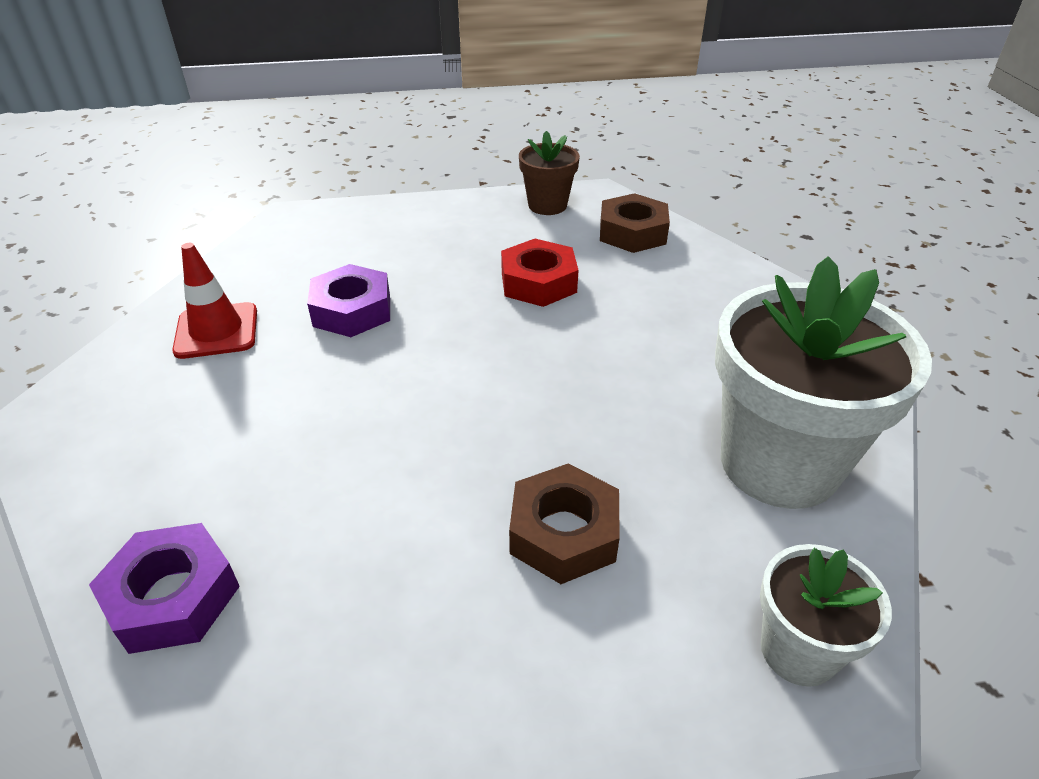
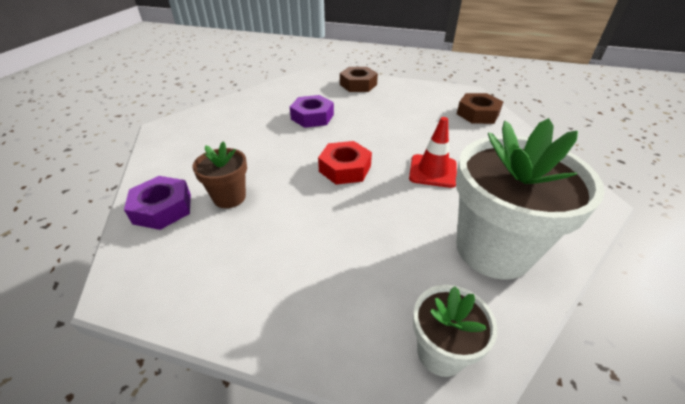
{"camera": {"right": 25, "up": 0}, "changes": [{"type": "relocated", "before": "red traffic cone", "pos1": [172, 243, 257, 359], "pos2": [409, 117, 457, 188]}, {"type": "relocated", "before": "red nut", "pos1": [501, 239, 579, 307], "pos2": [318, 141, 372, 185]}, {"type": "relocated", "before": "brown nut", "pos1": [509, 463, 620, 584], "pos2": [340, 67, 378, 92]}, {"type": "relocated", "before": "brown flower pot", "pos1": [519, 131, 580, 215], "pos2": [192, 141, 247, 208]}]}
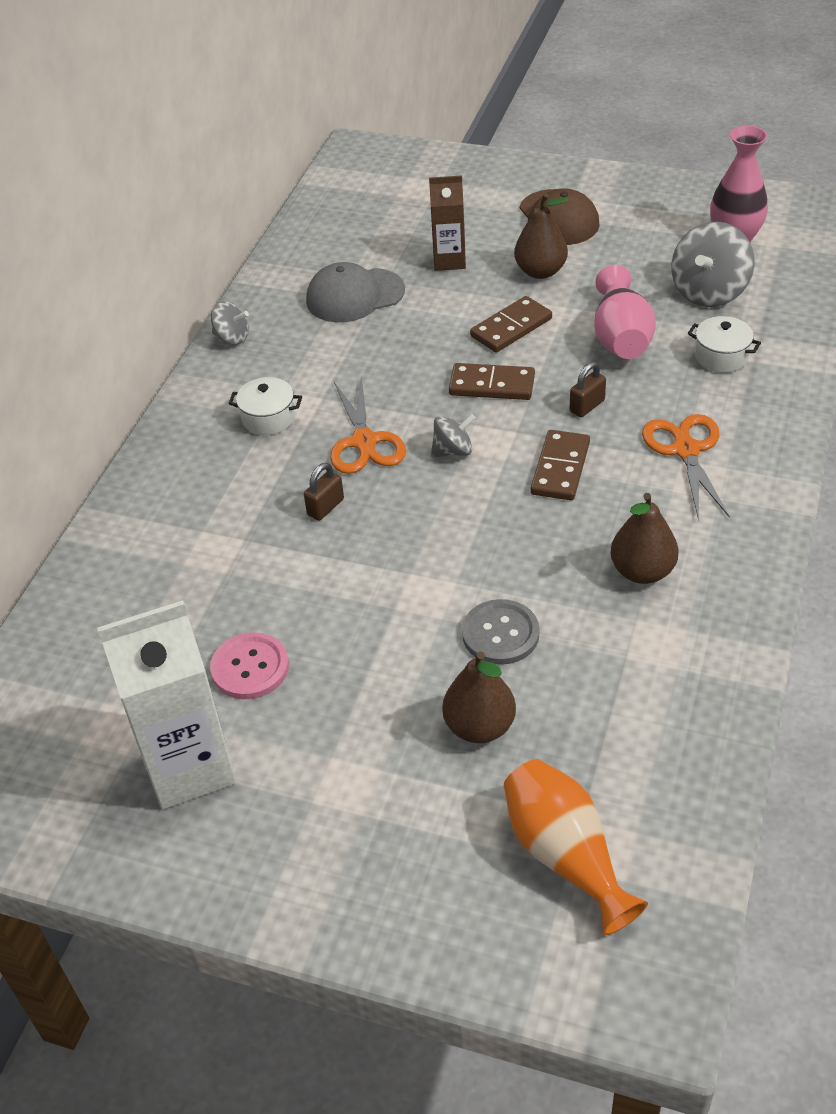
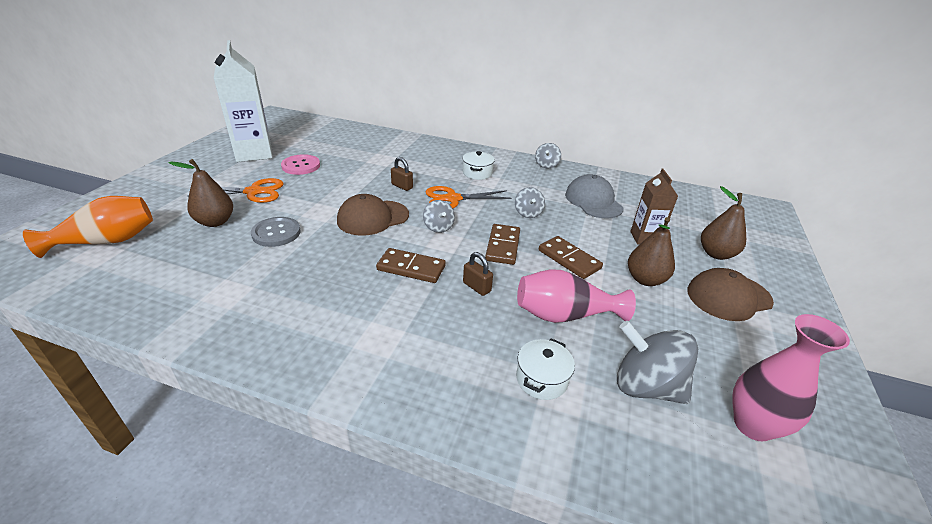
{"camera": {"right": 85, "up": -10}, "changes": [{"type": "appeared", "after": "brown cap", "pos2": [337, 194, 409, 236]}, {"type": "appeared", "after": "grey spinning top", "pos2": [515, 187, 545, 218]}, {"type": "relocated", "before": "brown pear", "pos1": [611, 493, 679, 584], "pos2": [701, 186, 746, 260]}, {"type": "relocated", "before": "orange scissors", "pos1": [642, 414, 730, 520], "pos2": [188, 178, 284, 203]}]}
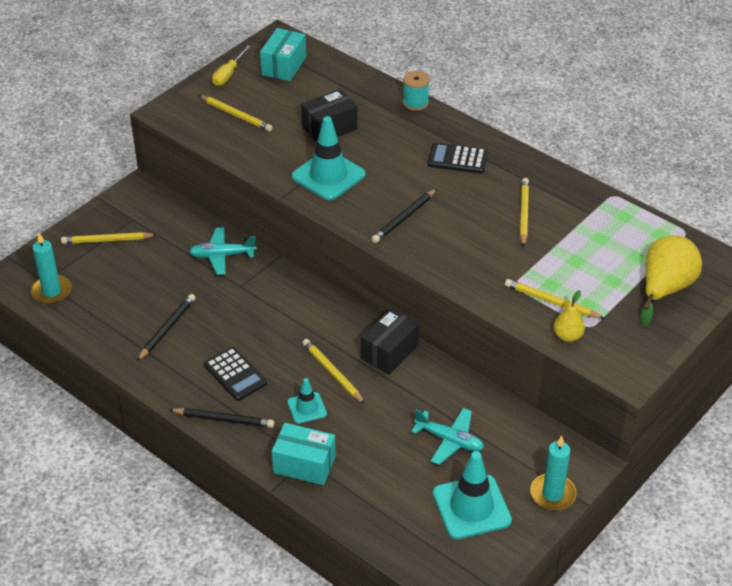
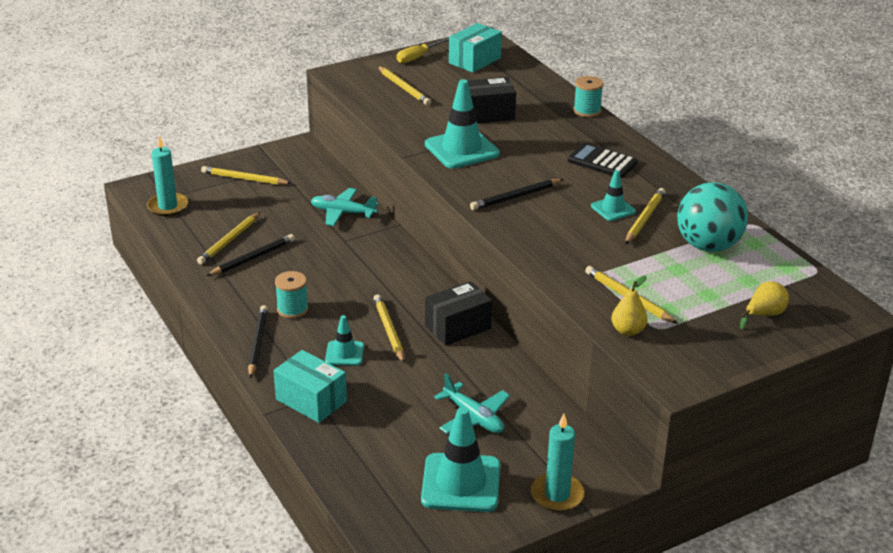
{"camera": {"right": 20, "up": -10}, "changes": [{"type": "appeared", "after": "yellow pencil", "pos2": [197, 212, 260, 265]}, {"type": "appeared", "after": "turquoise traffic cone", "pos2": [591, 170, 636, 221]}, {"type": "appeared", "after": "turquoise ball", "pos2": [677, 182, 748, 252]}, {"type": "exchanged", "before": "black calculator", "after": "turquoise spool", "pos1": [204, 347, 267, 401], "pos2": [275, 271, 308, 319]}, {"type": "spun", "before": "black pencil", "pos1": [169, 408, 274, 428], "pos2": [248, 305, 268, 378], "turn": -120}, {"type": "size", "before": "yellow pear", "pos1": [641, 235, 702, 326], "pos2": [740, 281, 789, 329], "scale": 0.54}]}
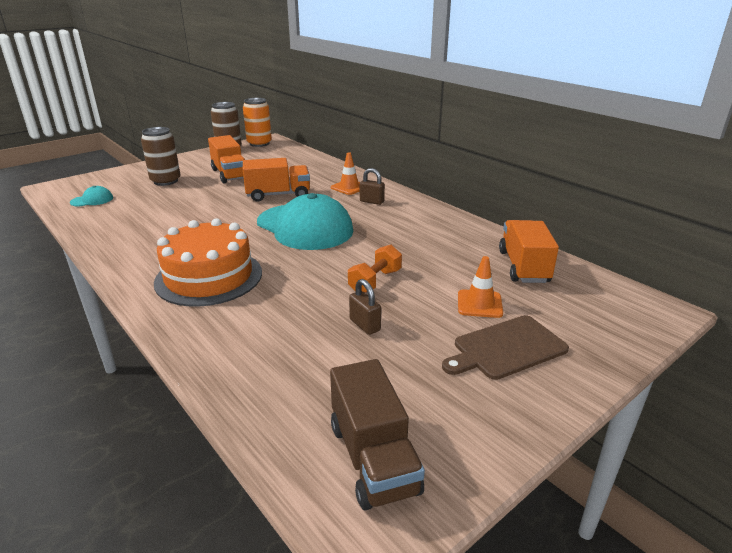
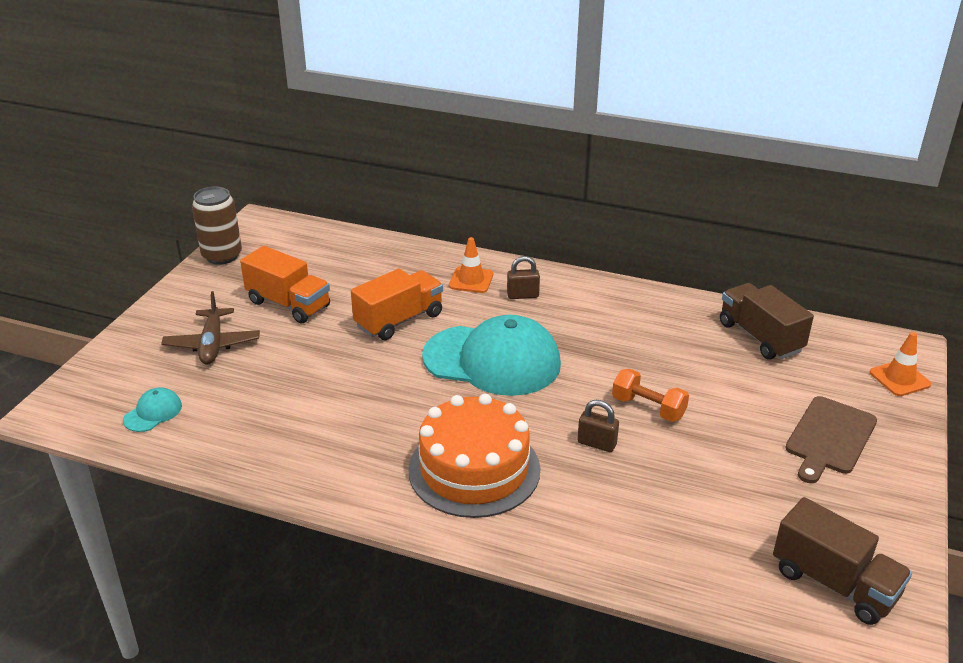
{"camera": {"right": -30, "up": 5}, "changes": [{"type": "missing", "before": "orange can", "pos1": [243, 98, 272, 147]}, {"type": "relocated", "before": "brown padlock", "pos1": [349, 279, 381, 335], "pos2": [578, 400, 619, 452]}, {"type": "relocated", "before": "orange traffic cone", "pos1": [458, 256, 503, 318], "pos2": [870, 332, 931, 396]}, {"type": "exchanged", "before": "brown can", "after": "brown plane", "pos1": [141, 127, 181, 186], "pos2": [161, 291, 260, 365]}, {"type": "colour", "before": "orange truck", "after": "brown truck", "pos1": [499, 220, 559, 283], "pos2": [720, 283, 814, 359]}, {"type": "spun", "before": "orange dumbbell", "pos1": [348, 245, 402, 293], "pos2": [612, 369, 689, 422], "turn": -60}]}
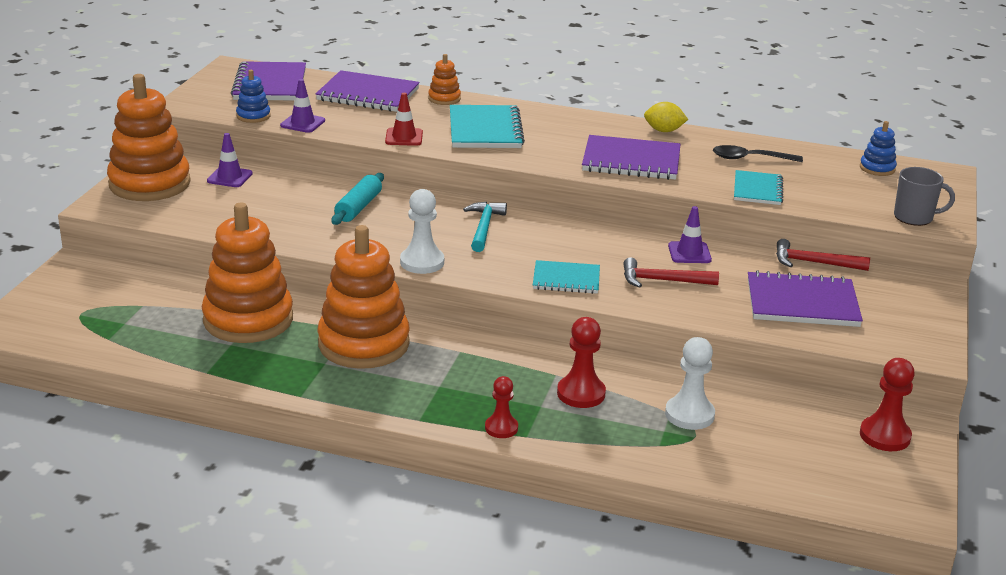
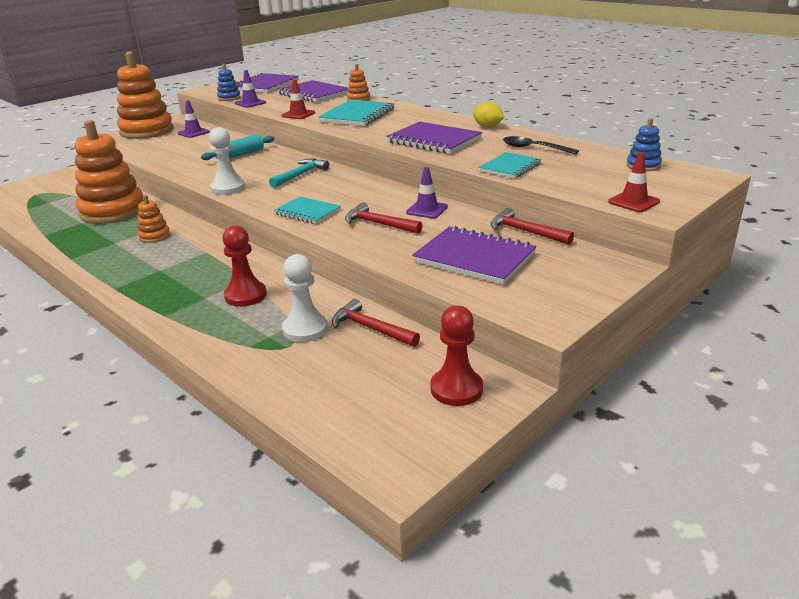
{"camera": {"right": 30, "up": 0}, "changes": [{"type": "missing", "before": "red pawn", "pos1": [485, 376, 518, 438]}, {"type": "appeared", "after": "red hammer", "pos2": [332, 299, 420, 347]}, {"type": "exchanged", "before": "grey mug", "after": "red traffic cone", "pos1": [894, 167, 955, 226], "pos2": [608, 152, 660, 212]}, {"type": "size", "before": "orange stacking toy", "pos1": [317, 225, 410, 369], "pos2": [138, 195, 170, 243], "scale": 0.44}]}
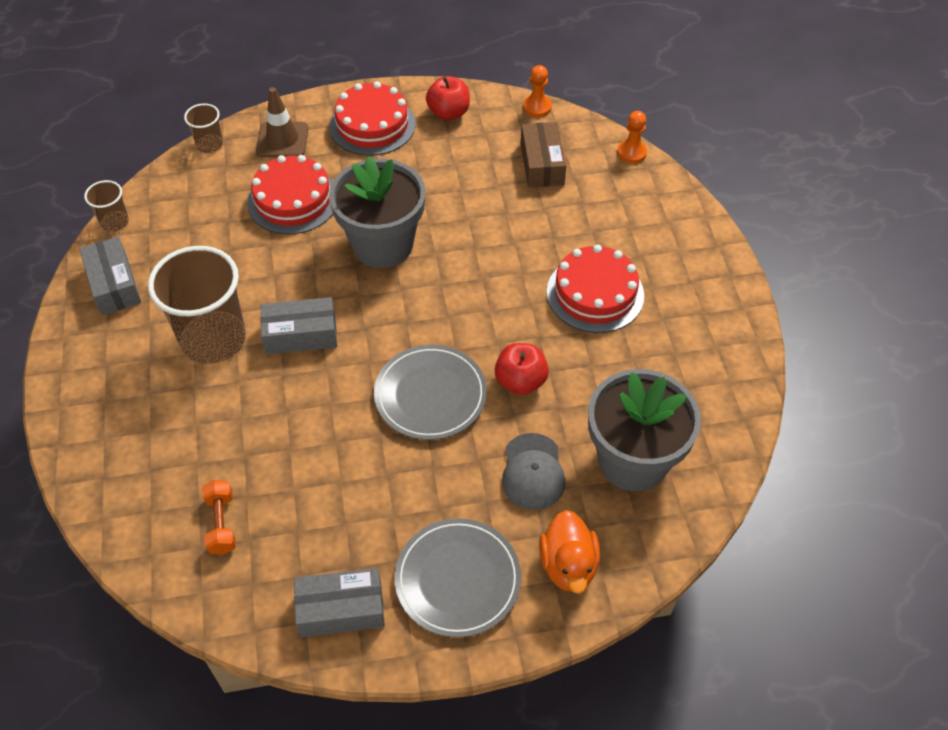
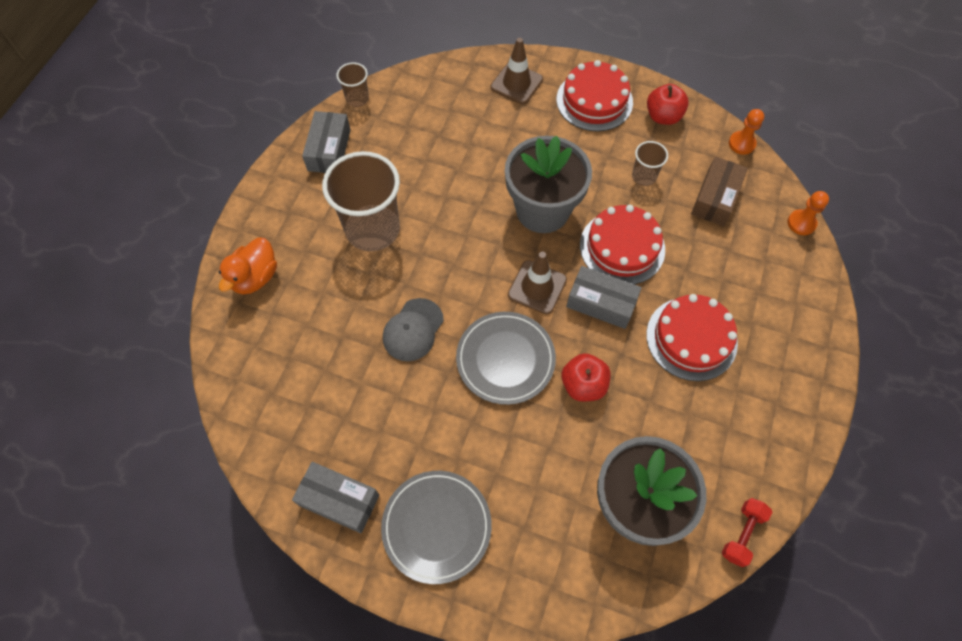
{"camera": {"right": 30, "up": 10}, "changes": [{"type": "missing", "before": "orange dumbbell", "pos1": [202, 480, 236, 555]}, {"type": "appeared", "after": "brown traffic cone", "pos2": [508, 252, 567, 314]}, {"type": "appeared", "after": "red dumbbell", "pos2": [722, 498, 772, 567]}, {"type": "relocated", "before": "brown cup", "pos1": [184, 103, 223, 153], "pos2": [632, 141, 668, 186]}, {"type": "relocated", "before": "red cake", "pos1": [247, 155, 333, 234], "pos2": [580, 205, 665, 284]}, {"type": "relocated", "before": "grey box", "pos1": [260, 297, 337, 354], "pos2": [566, 266, 642, 329]}, {"type": "relocated", "before": "grey cap", "pos1": [502, 433, 565, 510], "pos2": [383, 298, 444, 361]}, {"type": "relocated", "before": "orange duck", "pos1": [539, 510, 600, 594], "pos2": [218, 238, 277, 295]}]}
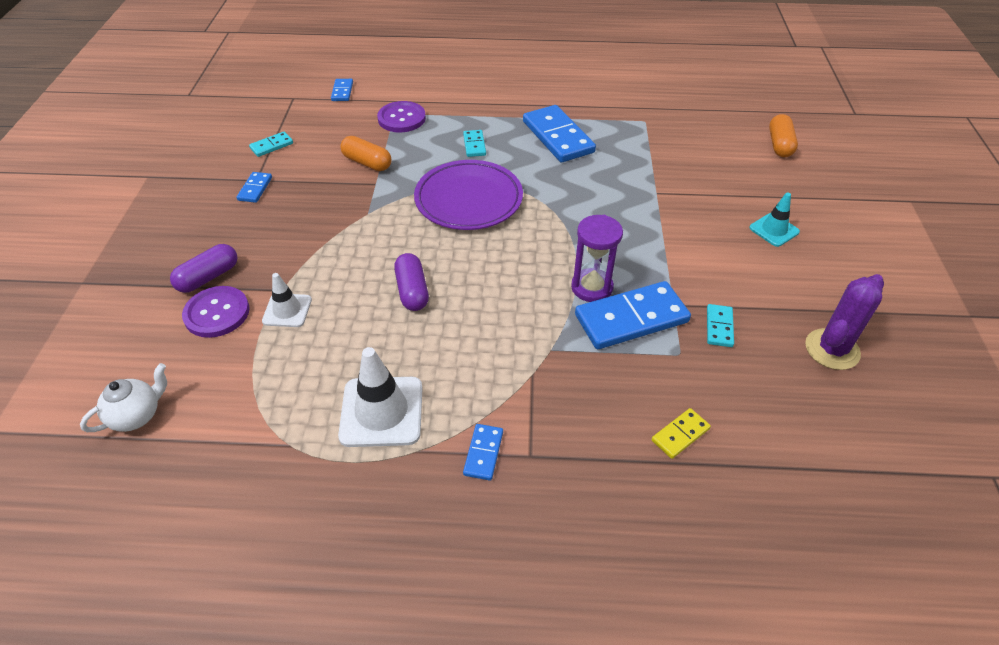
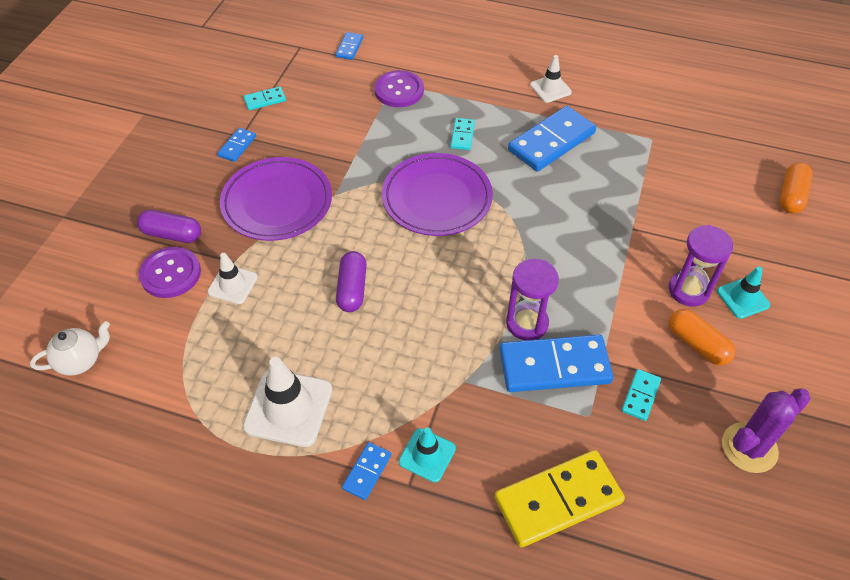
{"camera": {"right": 15, "up": 5}, "changes": [{"type": "appeared", "after": "purple plate", "pos2": [220, 157, 332, 241]}, {"type": "appeared", "after": "turquoise traffic cone", "pos2": [399, 427, 456, 482]}, {"type": "appeared", "after": "white traffic cone", "pos2": [530, 55, 572, 103]}, {"type": "appeared", "after": "purple hourglass", "pos2": [668, 225, 733, 306]}, {"type": "relocated", "before": "orange capsule", "pos1": [340, 136, 392, 171], "pos2": [669, 309, 735, 365]}, {"type": "spun", "before": "purple capsule", "pos1": [170, 244, 237, 293], "pos2": [137, 210, 201, 243], "turn": 45}, {"type": "spun", "before": "blue domino", "pos1": [523, 105, 596, 162], "pos2": [508, 106, 596, 172], "turn": 60}, {"type": "size", "before": "yellow domino", "pos1": [652, 408, 711, 459], "pos2": [494, 450, 625, 547], "scale": 2.09}]}
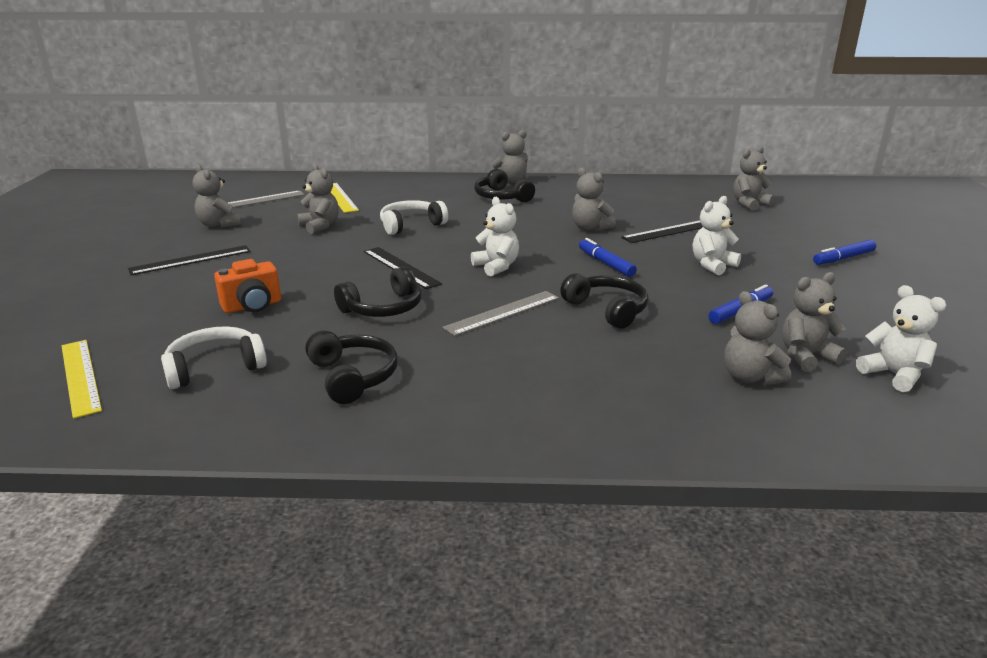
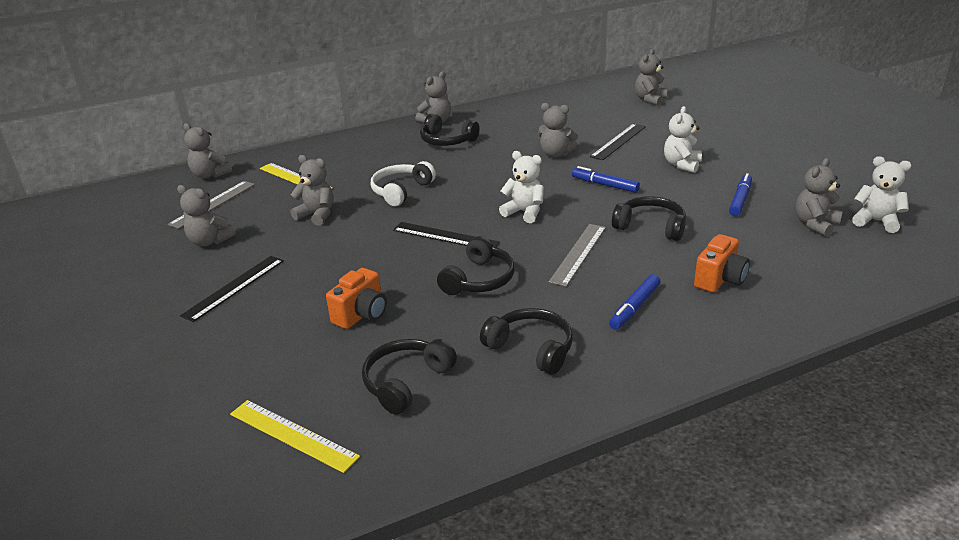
{"camera": {"right": -25, "up": 5}, "changes": [{"type": "appeared", "after": "orange camera", "pos2": [694, 234, 750, 293]}, {"type": "relocated", "before": "grey teddy bear", "pos1": [724, 291, 791, 386], "pos2": [183, 123, 232, 179]}, {"type": "relocated", "before": "blue marker", "pos1": [813, 240, 876, 265], "pos2": [609, 274, 660, 330]}, {"type": "colour", "before": "white headphones", "after": "black headphones", "pos1": [161, 326, 267, 389], "pos2": [362, 339, 457, 415]}]}
